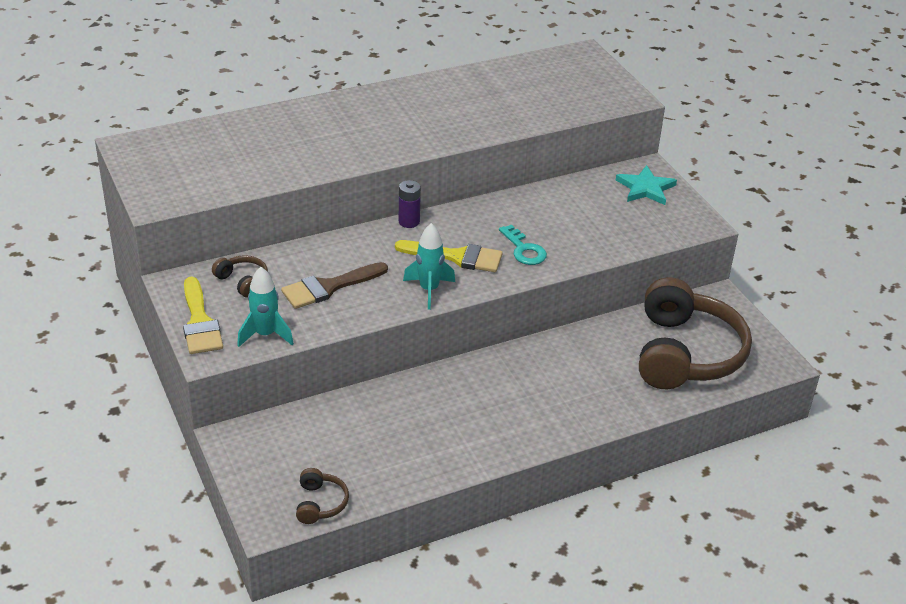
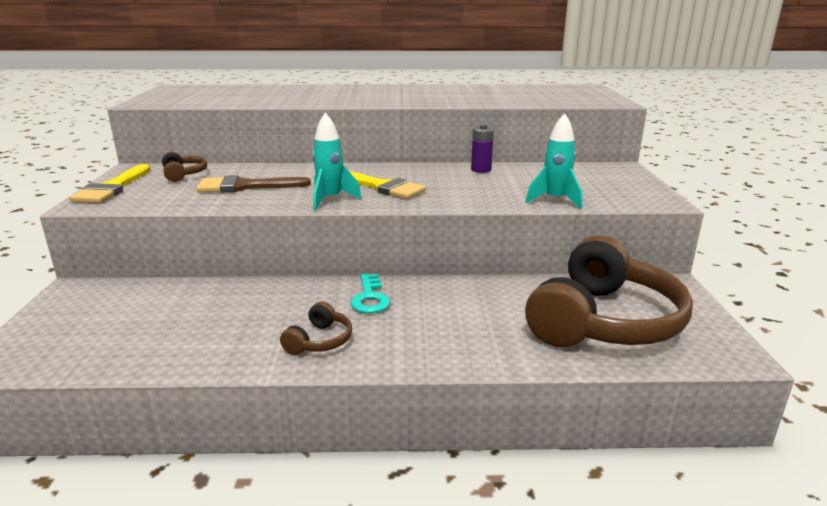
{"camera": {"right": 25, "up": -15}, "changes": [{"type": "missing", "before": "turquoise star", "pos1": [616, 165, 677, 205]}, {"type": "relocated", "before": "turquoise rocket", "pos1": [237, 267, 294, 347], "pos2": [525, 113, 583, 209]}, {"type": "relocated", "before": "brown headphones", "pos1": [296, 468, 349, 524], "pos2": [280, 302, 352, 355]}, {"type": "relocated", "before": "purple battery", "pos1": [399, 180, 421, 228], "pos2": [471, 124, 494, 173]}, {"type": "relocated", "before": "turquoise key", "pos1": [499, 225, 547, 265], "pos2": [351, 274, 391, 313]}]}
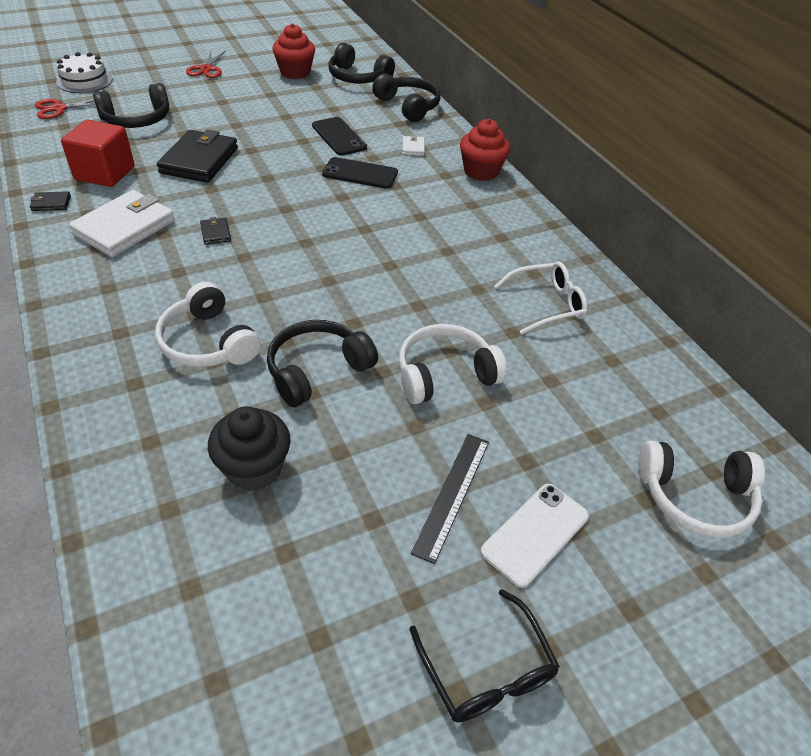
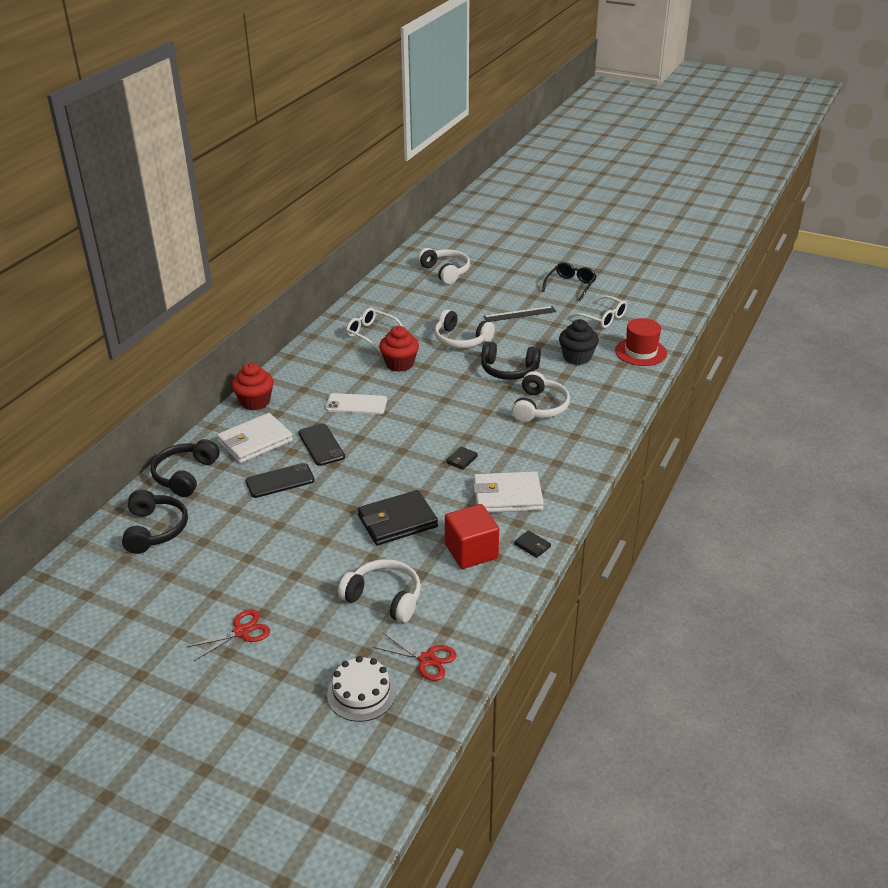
{"camera": {"right": -125, "up": -10}, "changes": [{"type": "appeared", "after": "white glasses", "pos2": [569, 295, 627, 328]}, {"type": "appeared", "after": "red hat", "pos2": [615, 318, 667, 366]}, {"type": "relocated", "before": "red cupcake", "pos1": [272, 24, 315, 79], "pos2": [379, 326, 419, 372]}, {"type": "relocated", "before": "white phone", "pos1": [480, 484, 589, 588], "pos2": [326, 393, 387, 414]}, {"type": "colour", "before": "black headphones", "after": "white headphones", "pos1": [93, 83, 169, 128], "pos2": [338, 559, 421, 623]}, {"type": "spun", "before": "black phone", "pos1": [312, 117, 367, 156], "pos2": [245, 463, 315, 498], "turn": 45}, {"type": "size", "before": "white wallet", "pos1": [402, 135, 425, 156], "pos2": [217, 413, 293, 463], "scale": 2.32}]}
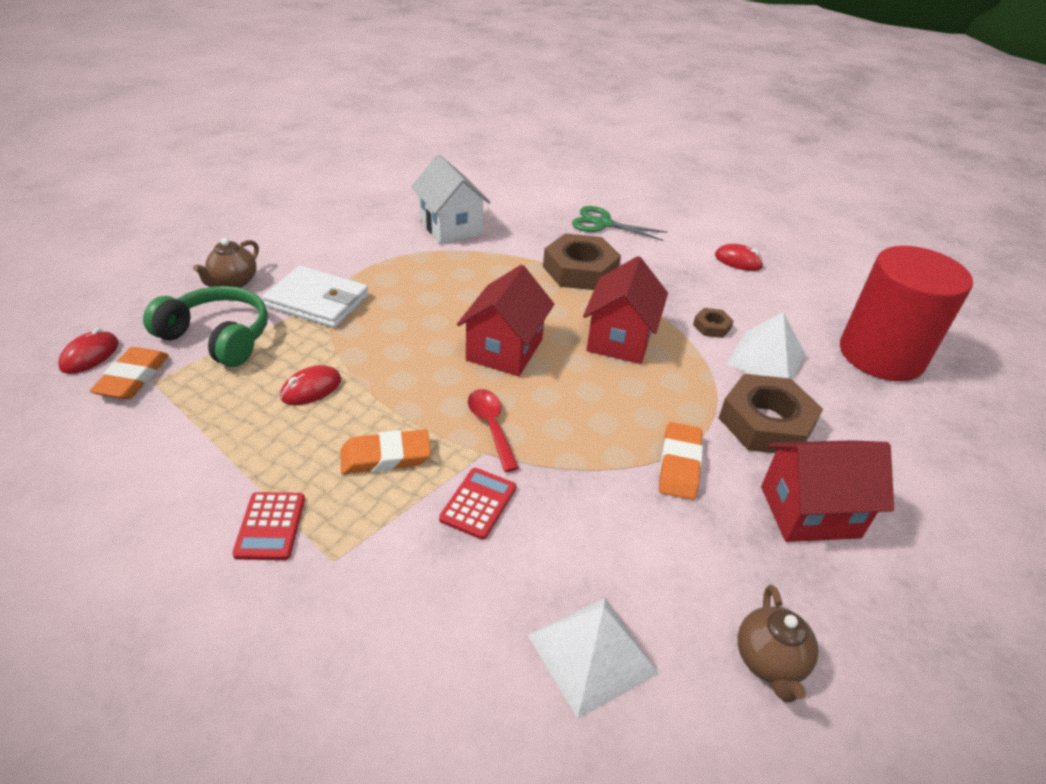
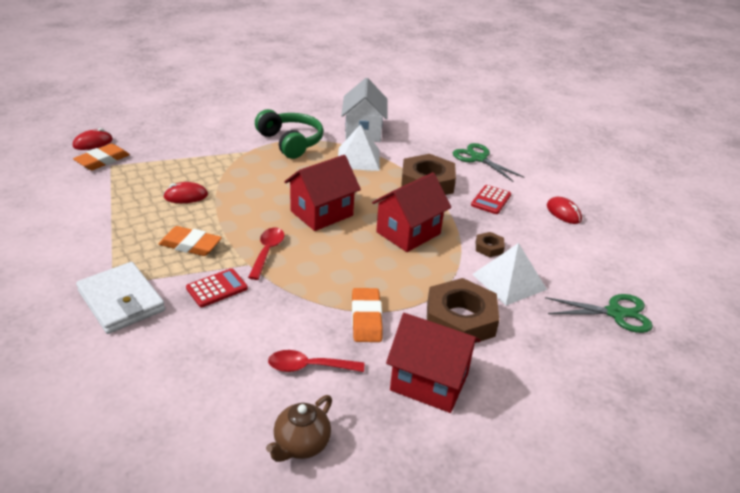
{"camera": {"right": 30, "up": -5}, "changes": [{"type": "missing", "before": "brown teapot", "pos1": [193, 238, 259, 288]}, {"type": "appeared", "after": "red spoon", "pos2": [268, 350, 364, 372]}, {"type": "relocated", "before": "green headphones", "pos1": [143, 286, 268, 367], "pos2": [255, 109, 323, 159]}, {"type": "relocated", "before": "red calculator", "pos1": [232, 492, 305, 560], "pos2": [471, 185, 511, 214]}, {"type": "relocated", "before": "white wallet", "pos1": [263, 266, 369, 328], "pos2": [76, 262, 165, 334]}, {"type": "relocated", "before": "white pyramid", "pos1": [528, 598, 659, 719], "pos2": [338, 124, 380, 171]}, {"type": "exchanged", "before": "red cylinder", "after": "green scissors", "pos1": [840, 246, 973, 381], "pos2": [545, 294, 653, 333]}, {"type": "spun", "before": "orange eraser", "pos1": [659, 422, 703, 500], "pos2": [352, 288, 383, 342], "turn": -45}]}
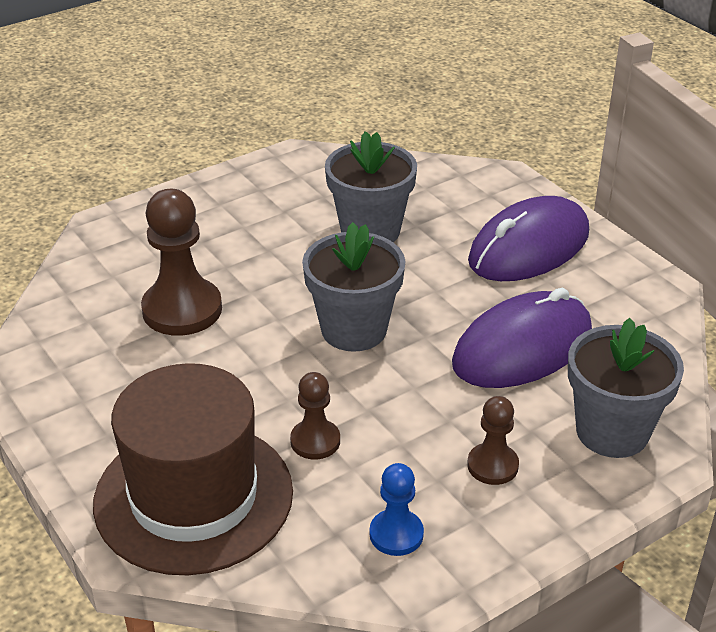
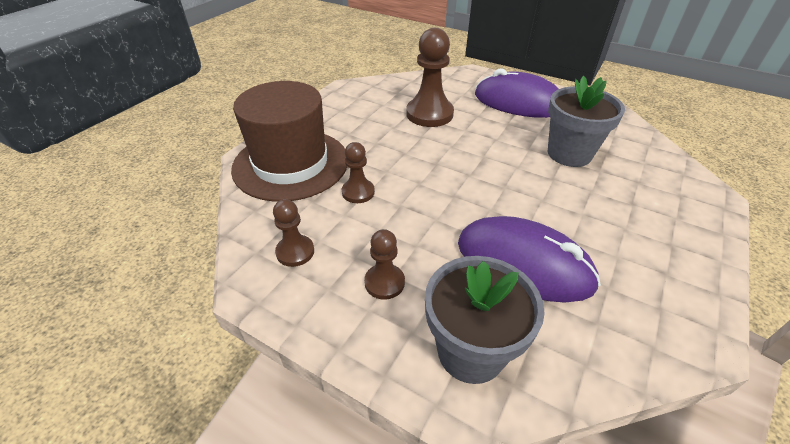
{"camera": {"right": 65, "up": 5}, "changes": [{"type": "missing", "before": "grey flower pot", "pos1": [302, 222, 406, 352]}, {"type": "relocated", "before": "purple mouse", "pos1": [468, 196, 589, 281], "pos2": [475, 69, 558, 118]}, {"type": "colour", "before": "blue pawn", "after": "brown pawn", "pos1": [369, 463, 424, 556], "pos2": [273, 199, 314, 267]}]}
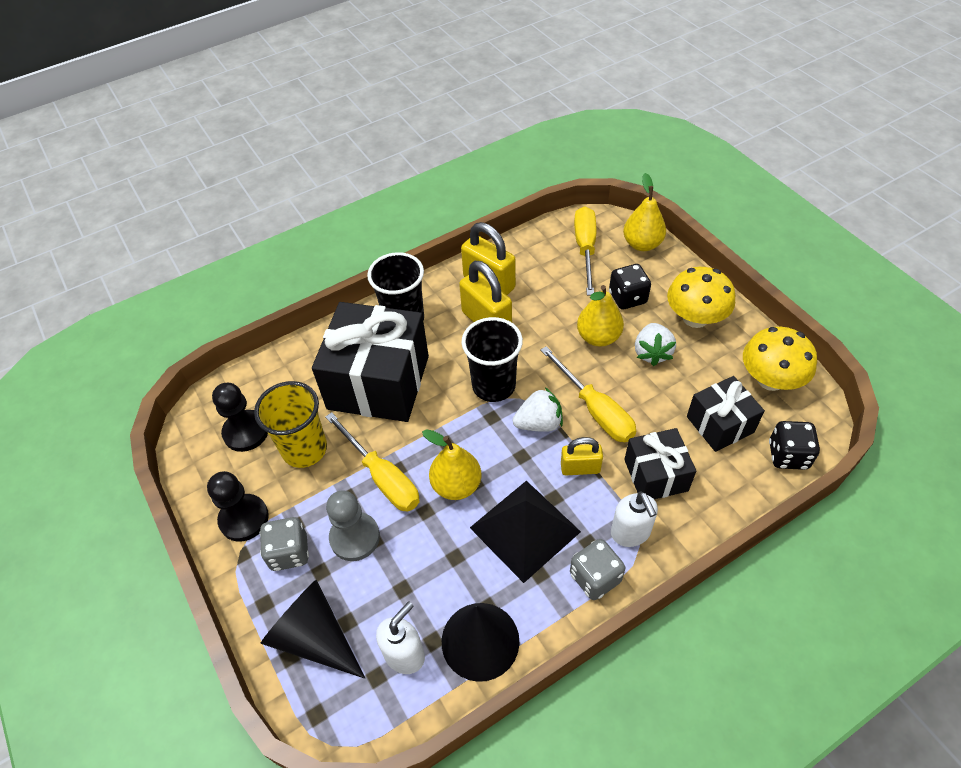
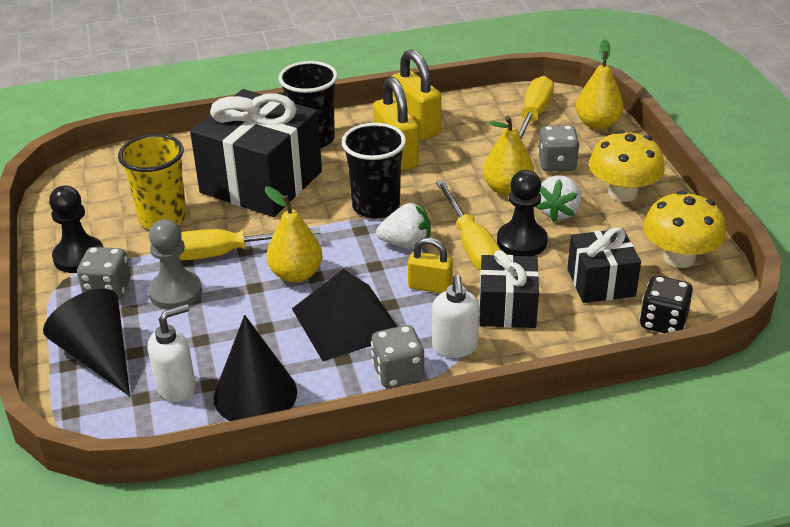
{"camera": {"right": 15, "up": -15}, "changes": [{"type": "relocated", "before": "black pawn", "pos1": [212, 383, 268, 452], "pos2": [497, 170, 548, 256]}, {"type": "colour", "before": "black dice", "after": "grey dice", "pos1": [609, 264, 651, 309], "pos2": [538, 125, 580, 172]}, {"type": "spun", "before": "yellow screwdriver", "pos1": [325, 412, 420, 511], "pos2": [179, 228, 320, 260], "turn": 105}]}
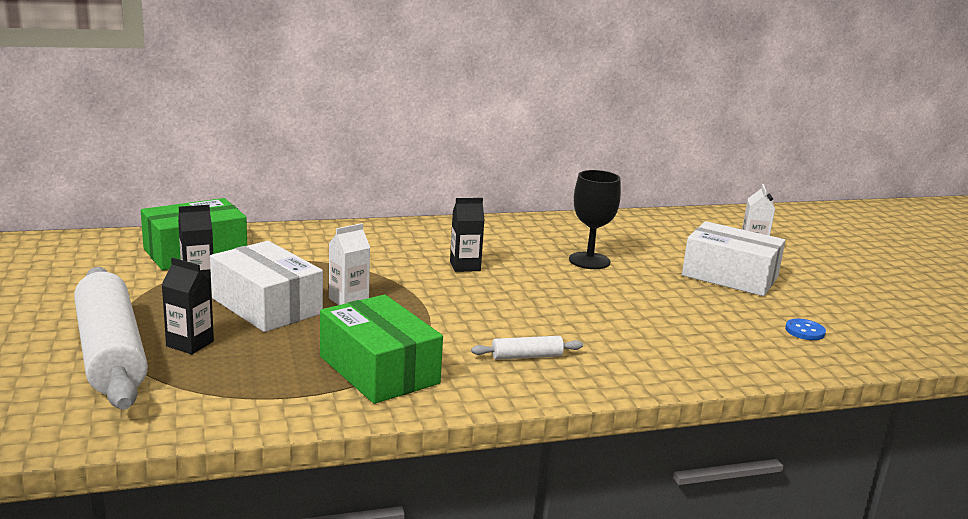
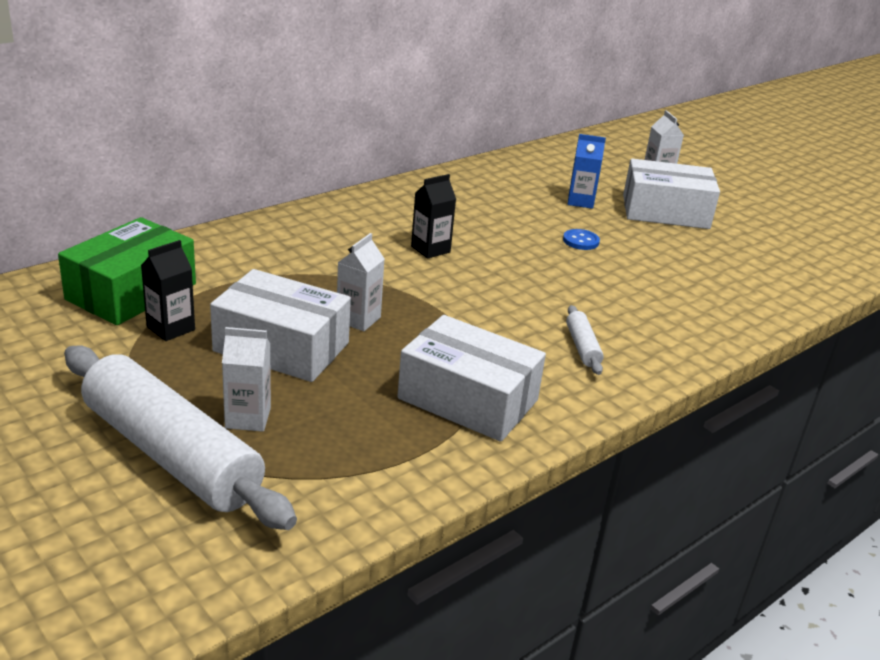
{"camera": {"right": -25, "up": 10}, "changes": [{"type": "missing", "before": "black goblet", "pos1": [569, 170, 621, 269]}, {"type": "appeared", "after": "blue carton", "pos2": [568, 134, 606, 209]}, {"type": "relocated", "before": "blue button", "pos1": [785, 319, 826, 340], "pos2": [563, 229, 600, 250]}, {"type": "colour", "before": "black carton", "after": "white carton", "pos1": [162, 258, 214, 354], "pos2": [222, 327, 271, 432]}, {"type": "colour", "before": "green box", "after": "white box", "pos1": [320, 295, 443, 404], "pos2": [397, 315, 546, 442]}, {"type": "spun", "before": "white rolling pin", "pos1": [471, 336, 583, 360], "pos2": [566, 305, 604, 375], "turn": -60}]}
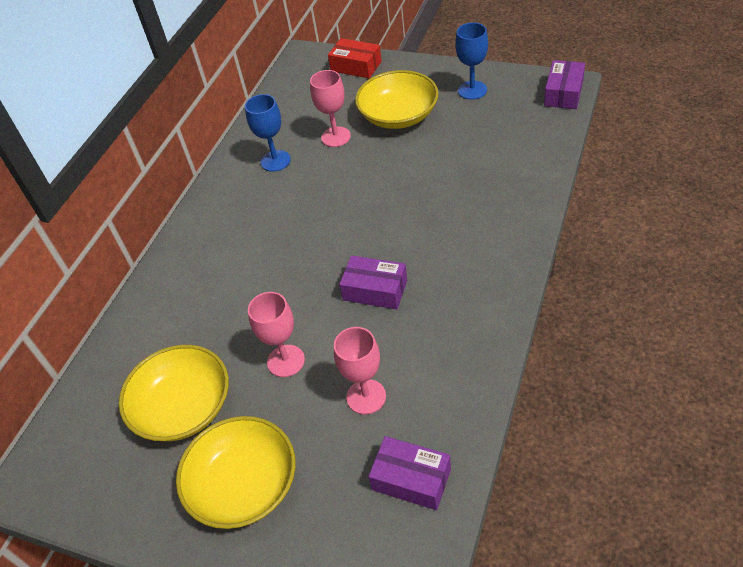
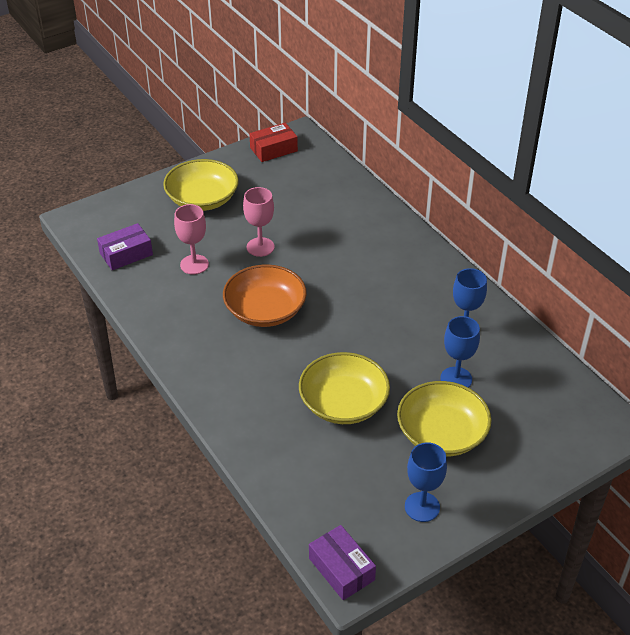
{"camera": {"right": 120, "up": -5}, "changes": [{"type": "relocated", "before": "yellow bowl", "pos1": [119, 345, 229, 441], "pos2": [299, 352, 390, 424]}, {"type": "relocated", "before": "red box", "pos1": [328, 38, 382, 78], "pos2": [249, 123, 298, 162]}, {"type": "exchanged", "before": "purple box", "after": "orange bowl", "pos1": [339, 256, 407, 309], "pos2": [223, 264, 307, 327]}, {"type": "colour", "before": "pink goblet", "after": "blue goblet", "pos1": [310, 70, 351, 147], "pos2": [440, 316, 480, 388]}]}
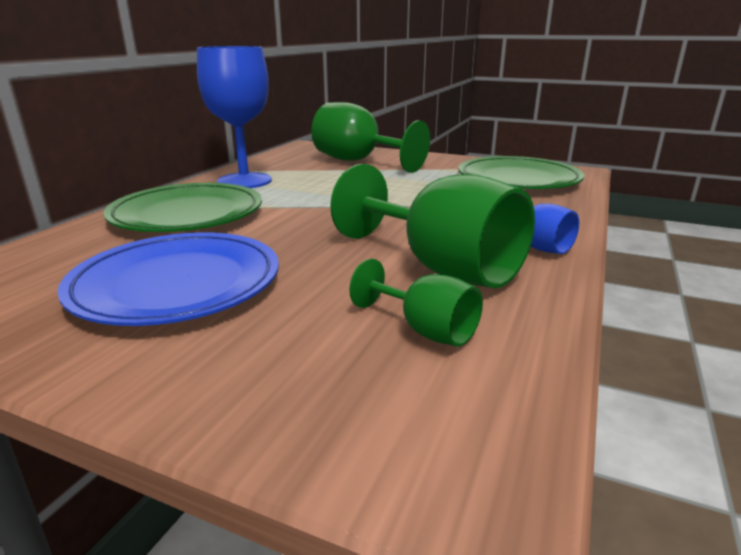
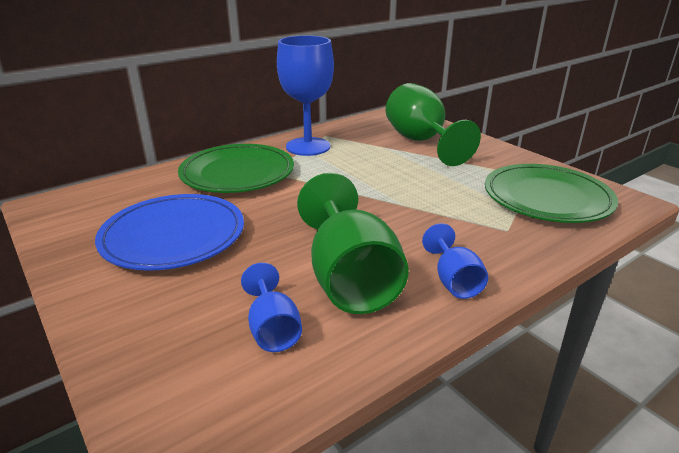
{"camera": {"right": 30, "up": 5}, "changes": [{"type": "colour", "before": "green goblet", "after": "blue goblet", "pos1": [349, 258, 483, 346], "pos2": [241, 263, 302, 352]}]}
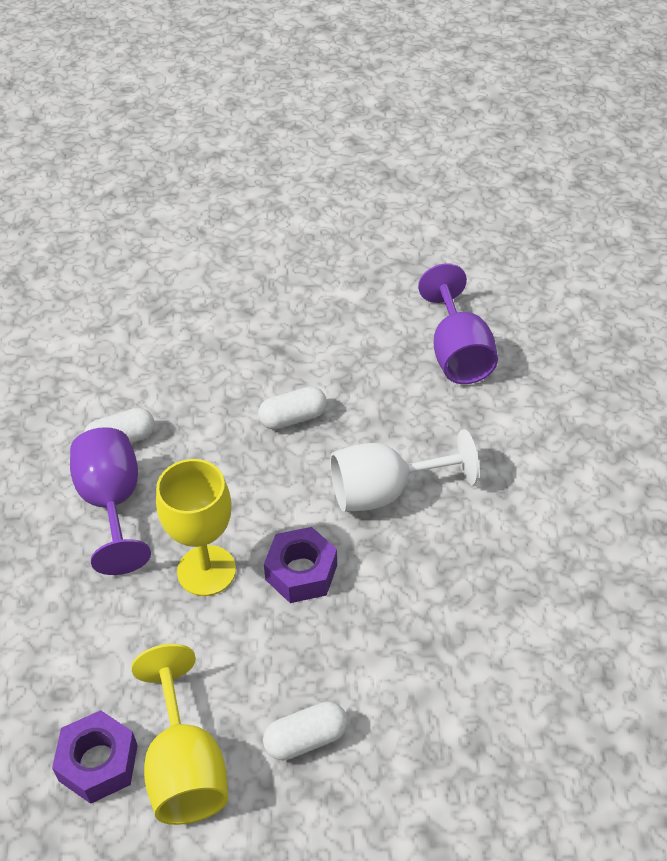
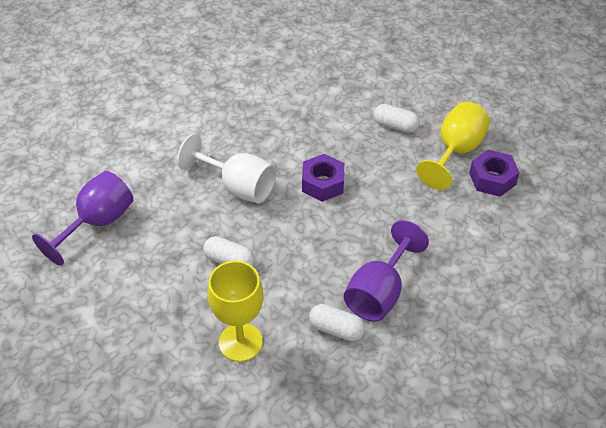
{"camera": {"right": -135, "up": 0}, "changes": [{"type": "relocated", "before": "yellow goblet", "pos1": [156, 459, 236, 596], "pos2": [208, 261, 263, 362]}]}
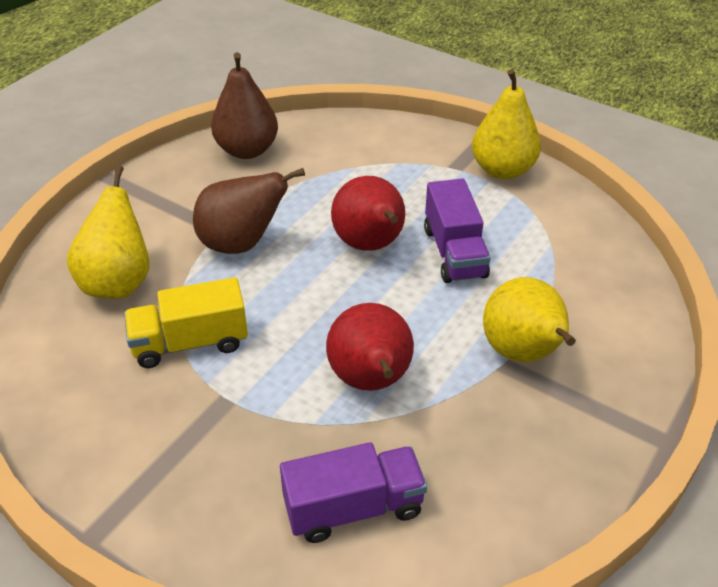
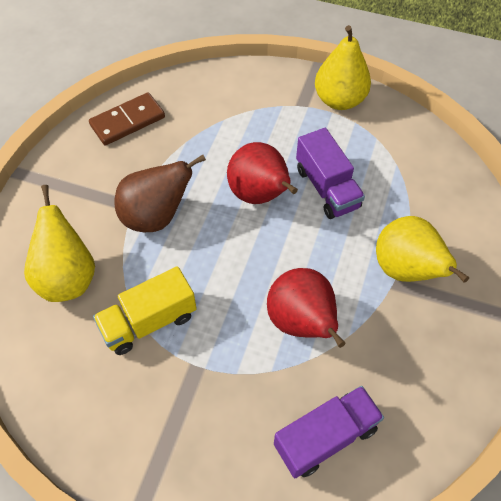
{"camera": {"right": -15, "up": 15}, "changes": [{"type": "exchanged", "before": "brown pear", "after": "brown domino", "pos1": [211, 52, 278, 159], "pos2": [89, 92, 165, 146]}]}
